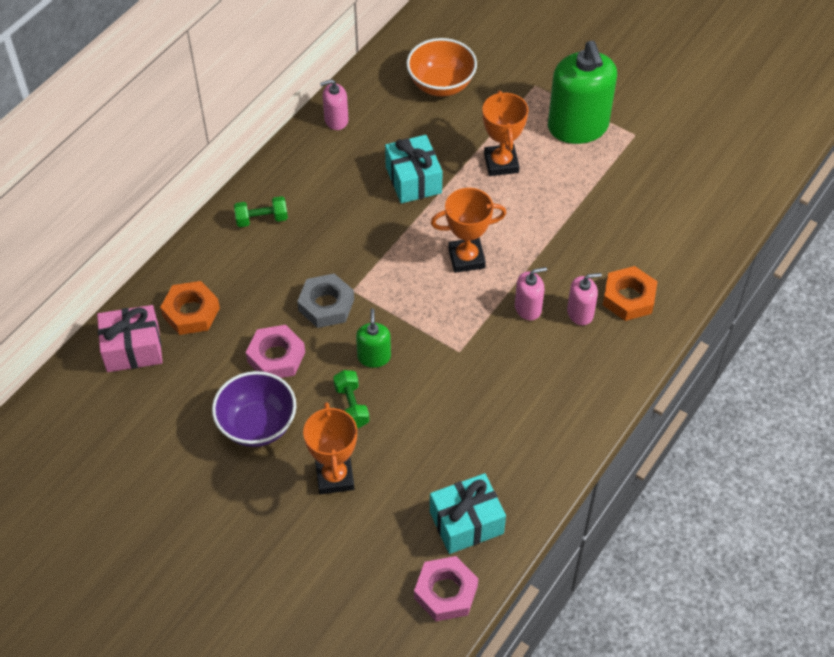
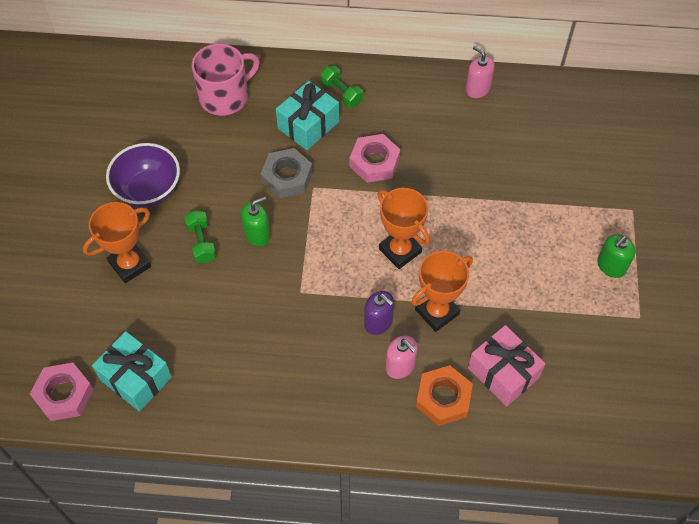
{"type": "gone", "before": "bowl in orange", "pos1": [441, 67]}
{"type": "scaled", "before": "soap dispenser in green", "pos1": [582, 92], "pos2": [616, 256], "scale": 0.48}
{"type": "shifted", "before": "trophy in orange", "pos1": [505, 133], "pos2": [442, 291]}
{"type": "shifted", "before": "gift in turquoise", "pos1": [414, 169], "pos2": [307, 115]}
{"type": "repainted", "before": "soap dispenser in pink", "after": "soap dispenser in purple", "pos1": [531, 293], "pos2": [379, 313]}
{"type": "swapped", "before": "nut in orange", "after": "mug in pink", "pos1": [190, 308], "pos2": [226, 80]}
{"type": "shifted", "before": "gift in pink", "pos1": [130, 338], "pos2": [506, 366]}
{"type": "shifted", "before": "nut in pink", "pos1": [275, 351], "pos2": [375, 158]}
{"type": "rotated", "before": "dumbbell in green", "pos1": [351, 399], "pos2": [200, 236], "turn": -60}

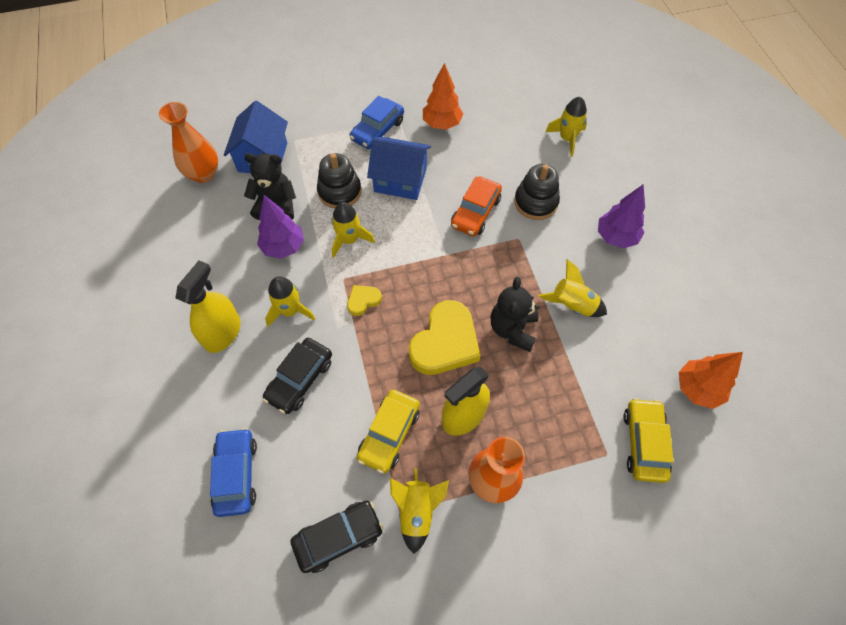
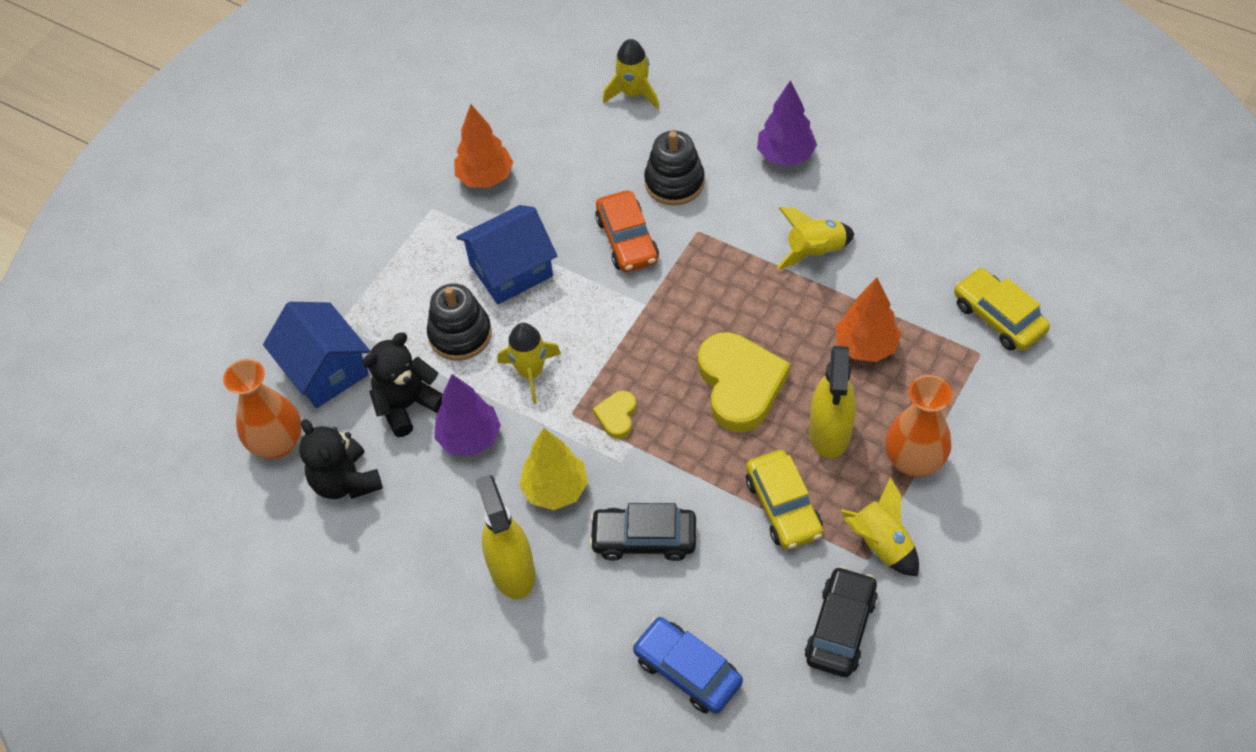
{"type": "gone", "before": "car in blue", "pos1": [377, 122]}
{"type": "swapped", "before": "rocket in yellow", "after": "tree in yellow", "pos1": [290, 301], "pos2": [553, 469]}
{"type": "shifted", "before": "teddy bear in black", "pos1": [515, 314], "pos2": [341, 459]}
{"type": "rotated", "before": "car in black", "pos1": [297, 376], "pos2": [642, 532], "turn": 105}
{"type": "shifted", "before": "tree in orange", "pos1": [711, 380], "pos2": [868, 320]}

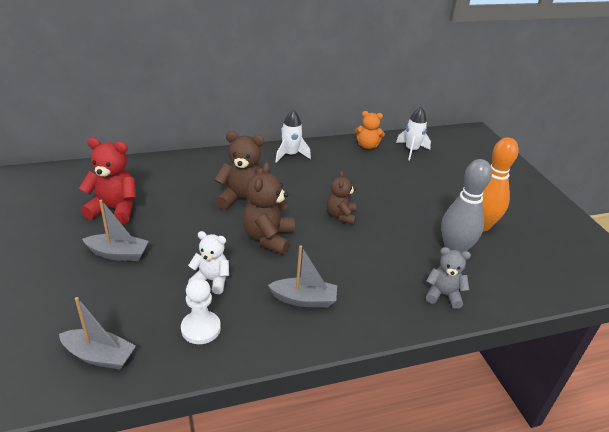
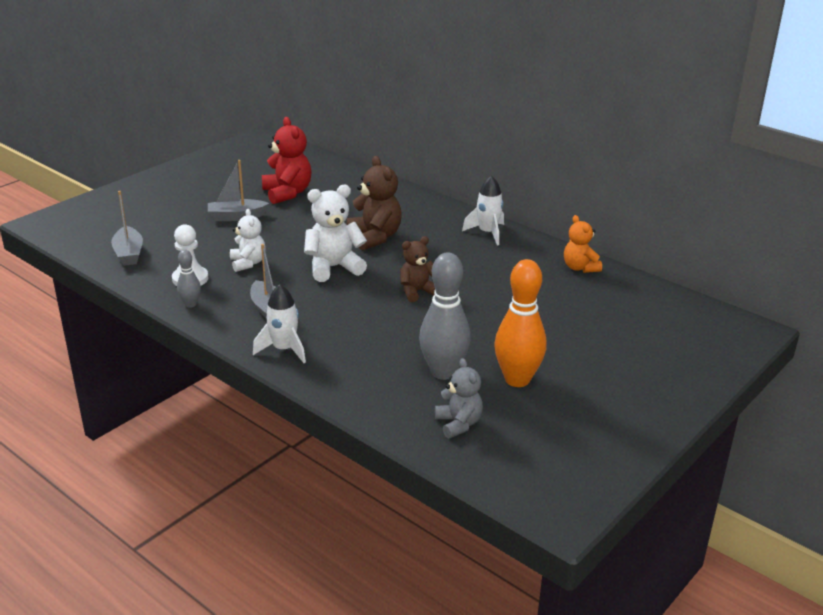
{"type": "shifted", "before": "rocket in white", "pos1": [413, 133], "pos2": [279, 323]}
{"type": "repainted", "before": "teddy bear in brown", "after": "teddy bear in white", "pos1": [268, 208], "pos2": [335, 233]}
{"type": "rotated", "before": "boat in grey", "pos1": [115, 230], "pos2": [238, 190], "turn": 105}
{"type": "shifted", "before": "teddy bear in grey", "pos1": [448, 278], "pos2": [459, 398]}
{"type": "new", "after": "bowling pin in grey", "pos2": [189, 279]}

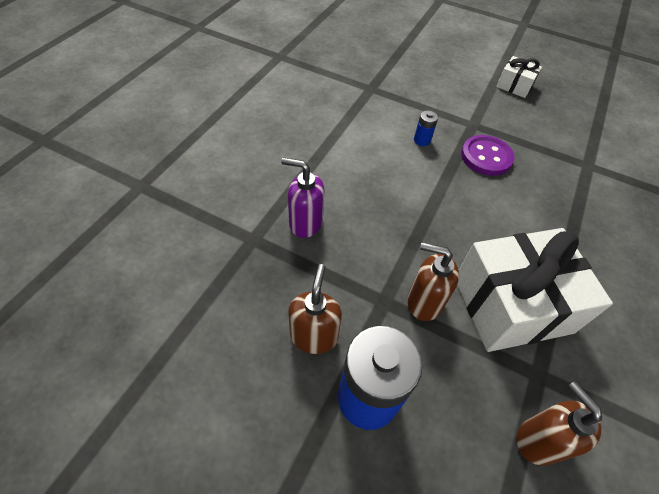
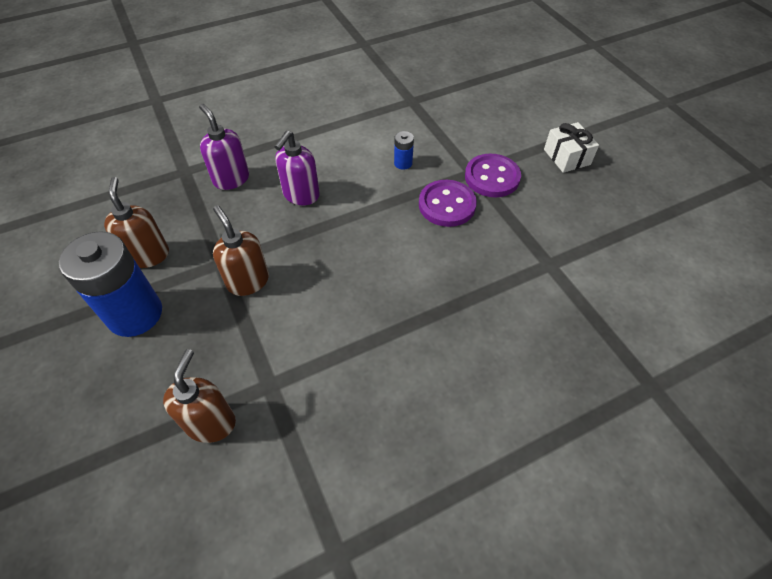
{"type": "gone", "before": "gift in white", "pos1": [535, 290]}
{"type": "rotated", "before": "soap dispenser in brown", "pos1": [315, 309], "pos2": [136, 222], "turn": -60}
{"type": "new", "after": "soap dispenser in purple", "pos2": [297, 168]}
{"type": "new", "after": "button in purple", "pos2": [493, 175]}

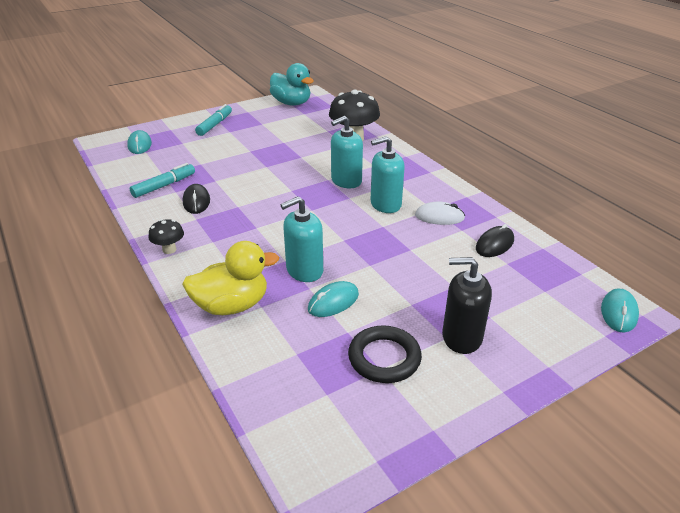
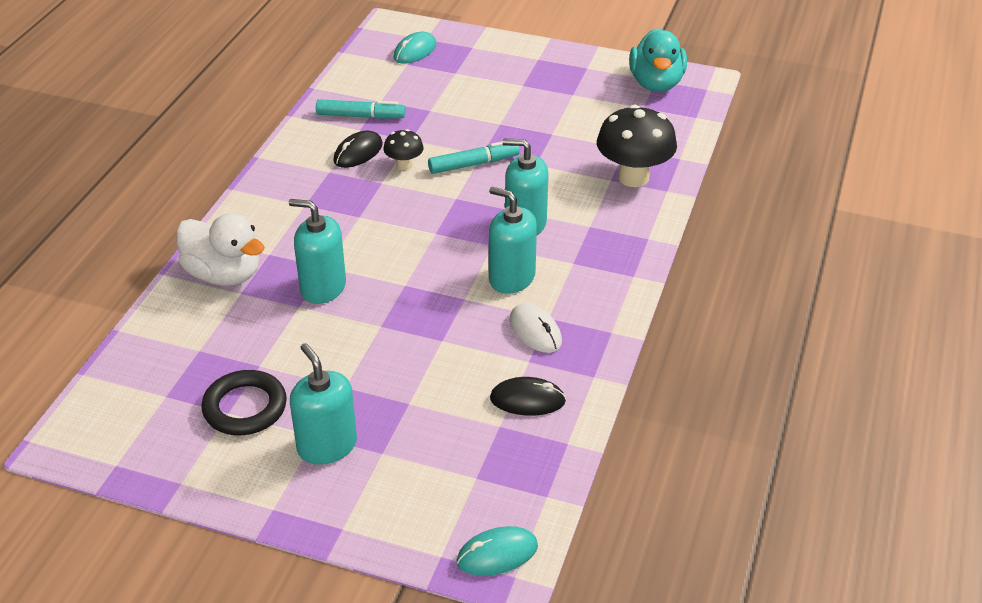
{"type": "shifted", "before": "marker in turquoise", "pos1": [213, 120], "pos2": [474, 157]}
{"type": "shifted", "before": "mushroom in black", "pos1": [166, 236], "pos2": [404, 149]}
{"type": "repainted", "before": "duck in yellow", "after": "duck in white", "pos1": [230, 278], "pos2": [220, 249]}
{"type": "repainted", "before": "soap dispenser in black", "after": "soap dispenser in turquoise", "pos1": [467, 305], "pos2": [323, 404]}
{"type": "gone", "before": "mouse in turquoise", "pos1": [333, 299]}

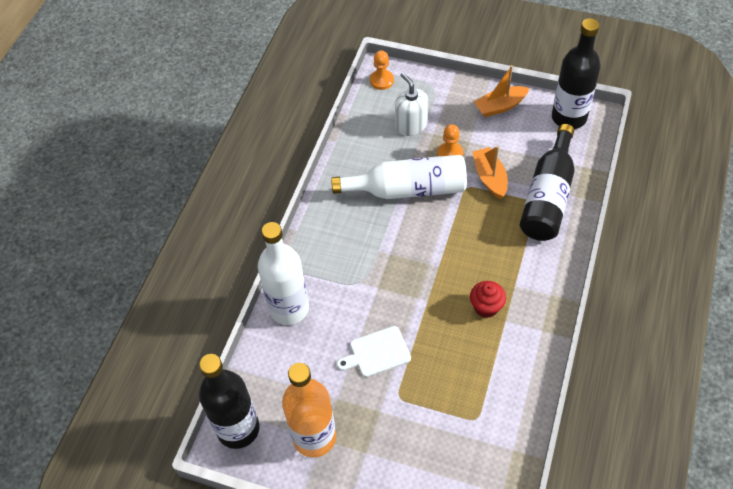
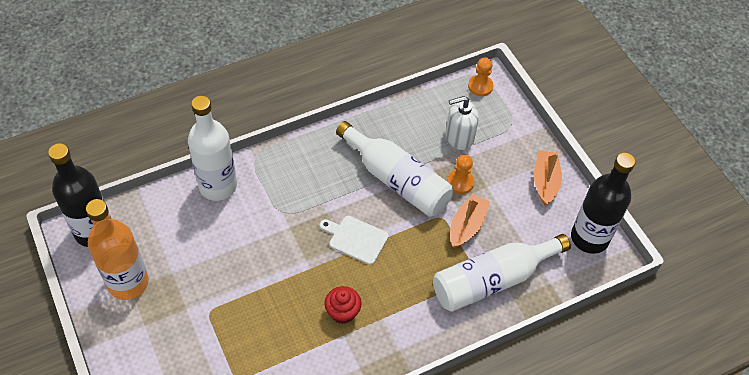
{"type": "rotated", "before": "boat in orange", "pos1": [501, 91], "pos2": [548, 178], "turn": 75}
{"type": "rotated", "before": "soap dispenser in white", "pos1": [411, 104], "pos2": [462, 123], "turn": -120}
{"type": "repainted", "before": "bottle in black", "after": "bottle in white", "pos1": [547, 182], "pos2": [502, 273]}
{"type": "shifted", "before": "cutting board in white", "pos1": [374, 351], "pos2": [354, 240]}

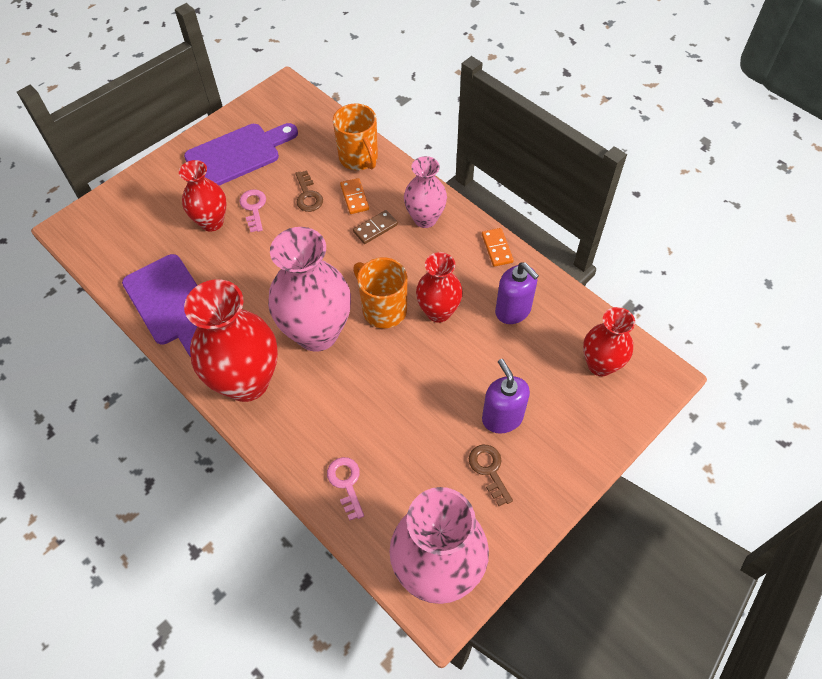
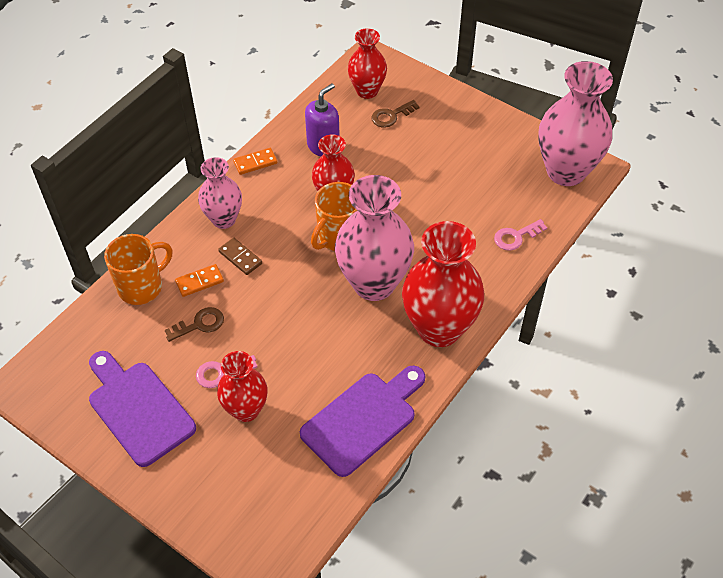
{"type": "gone", "before": "soap dispenser in purple", "pos1": [506, 396]}
{"type": "shifted", "before": "key in brown", "pos1": [491, 475], "pos2": [395, 114]}

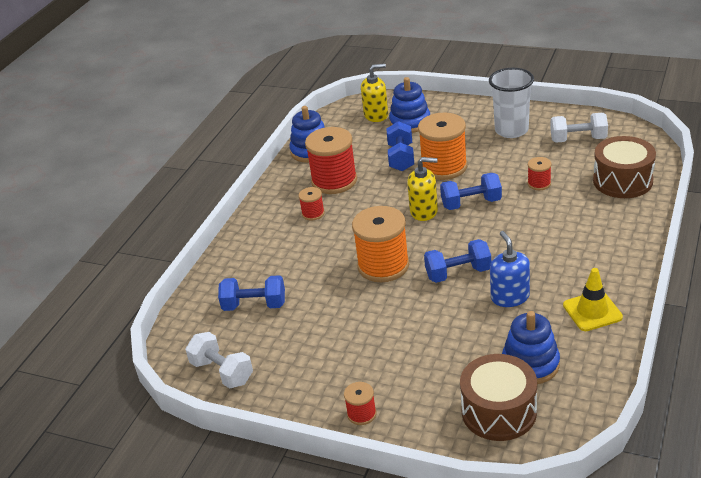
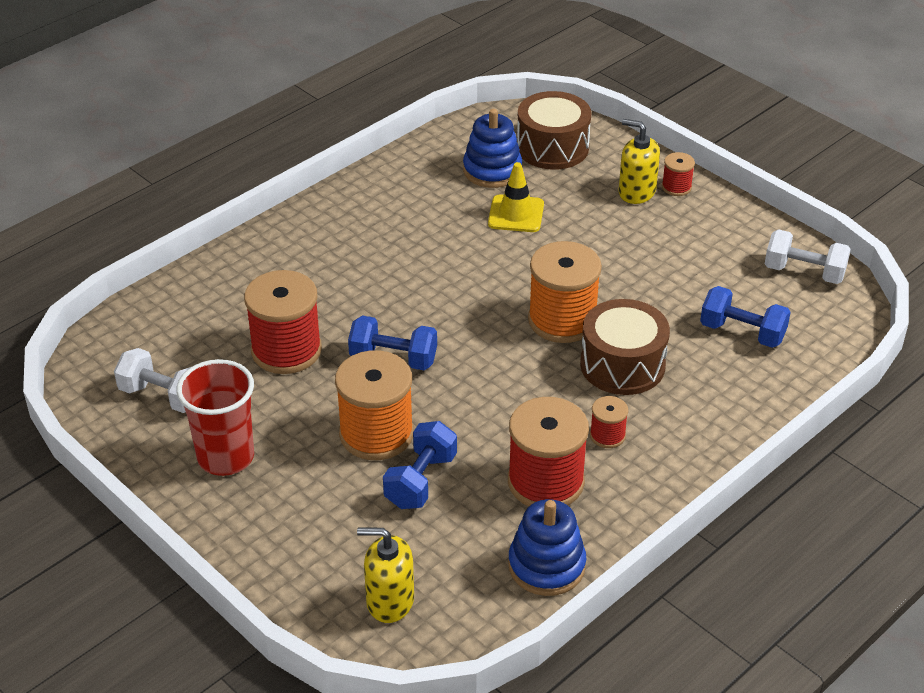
{"type": "repainted", "before": "cup in white", "after": "cup in red", "pos1": [511, 103], "pos2": [215, 417]}
{"type": "gone", "before": "stacking toy in blue", "pos1": [409, 105]}
{"type": "shifted", "before": "drum in brown", "pos1": [624, 167], "pos2": [625, 347]}
{"type": "shifted", "before": "soap dispenser in yellow", "pos1": [422, 189], "pos2": [639, 161]}
{"type": "scaled", "before": "spool in red", "pos1": [540, 173], "pos2": [283, 322], "scale": 2.08}
{"type": "gone", "before": "soap dispenser in blue", "pos1": [510, 269]}
{"type": "gone", "before": "dumbbell in blue", "pos1": [457, 261]}
{"type": "shifted", "before": "traffic cone in yellow", "pos1": [593, 299], "pos2": [516, 197]}
{"type": "rotated", "before": "dumbbell in white", "pos1": [219, 360], "pos2": [808, 256], "turn": -45}

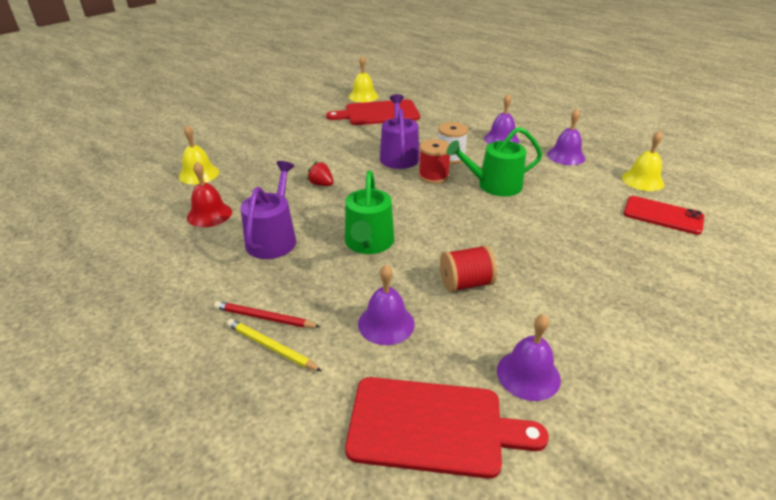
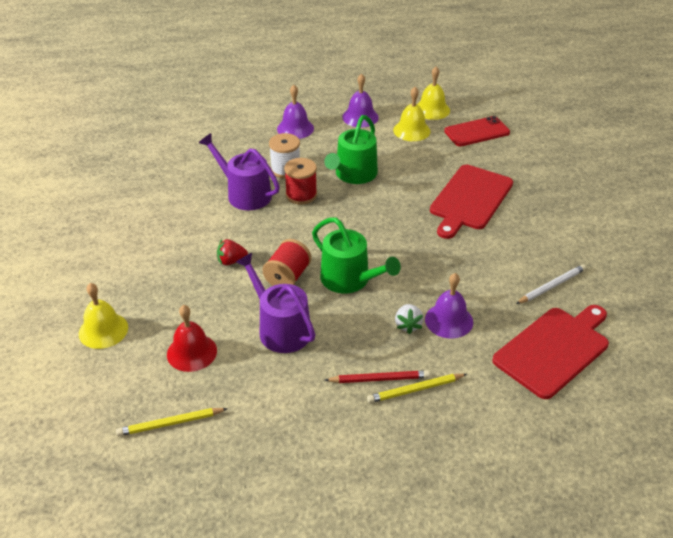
{"type": "shifted", "before": "bell in yellow", "pos1": [364, 79], "pos2": [412, 114]}
{"type": "shifted", "before": "cutting board in red", "pos1": [373, 112], "pos2": [471, 202]}
{"type": "shifted", "before": "spool in red", "pos1": [468, 268], "pos2": [286, 262]}
{"type": "rotated", "before": "pencil in red", "pos1": [267, 314], "pos2": [377, 376], "turn": -150}
{"type": "swapped", "before": "bell in purple", "after": "pencil in white", "pos1": [529, 357], "pos2": [551, 284]}
{"type": "new", "after": "strawberry in white", "pos2": [409, 319]}
{"type": "new", "after": "pencil in yellow", "pos2": [172, 422]}

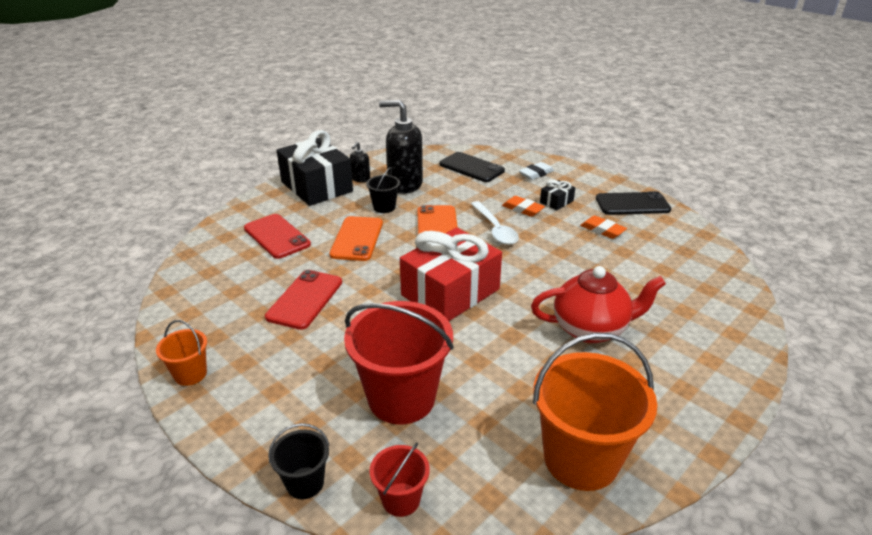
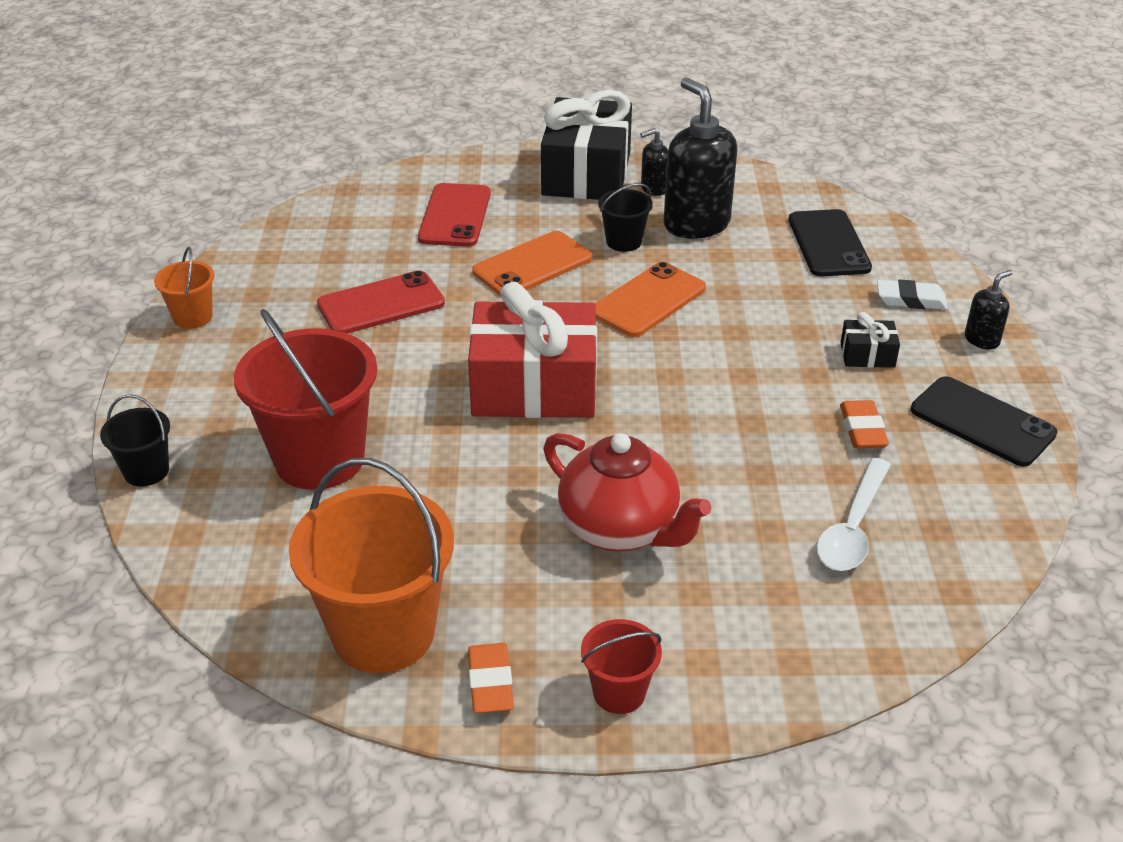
{"type": "shifted", "before": "eraser in orange", "pos1": [523, 206], "pos2": [491, 678]}
{"type": "shifted", "before": "spoon in white", "pos1": [495, 223], "pos2": [854, 514]}
{"type": "shifted", "before": "bucket in red", "pos1": [400, 480], "pos2": [621, 666]}
{"type": "new", "after": "soap dispenser in black", "pos2": [989, 309]}

